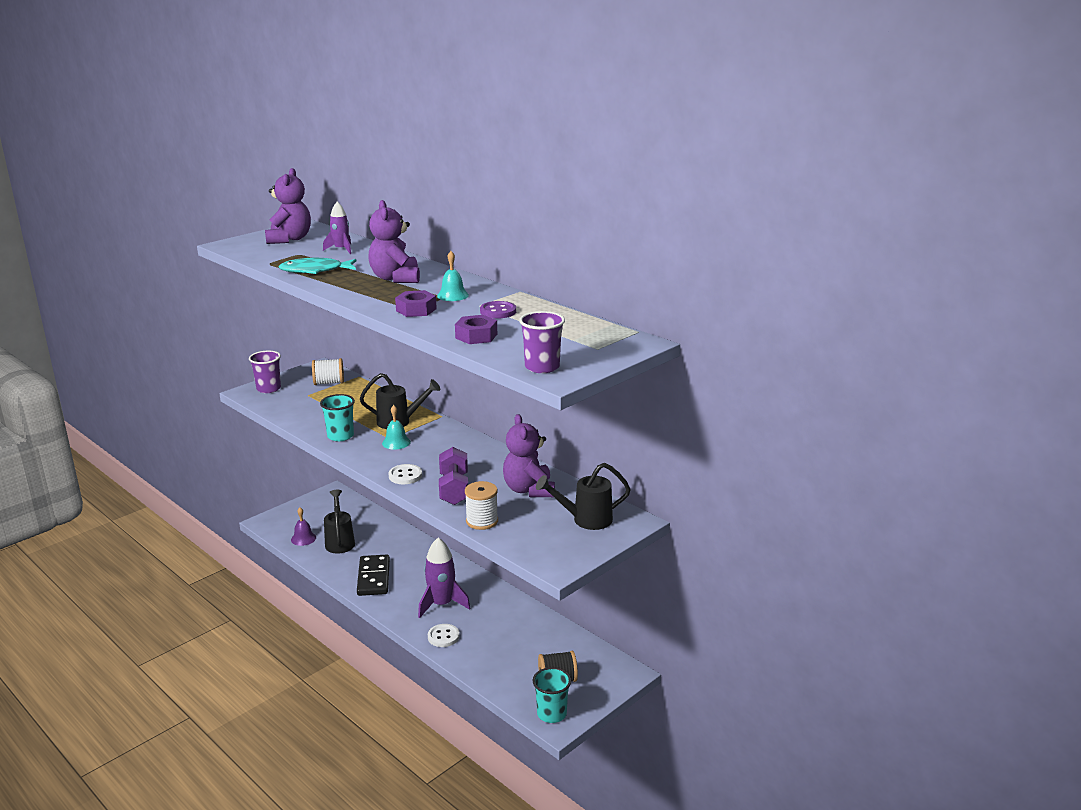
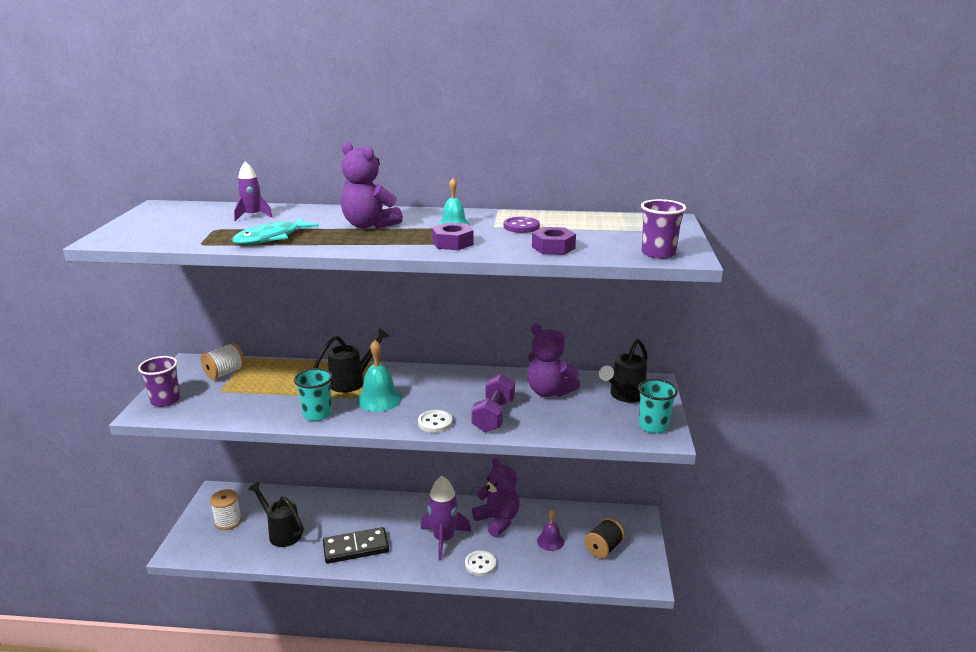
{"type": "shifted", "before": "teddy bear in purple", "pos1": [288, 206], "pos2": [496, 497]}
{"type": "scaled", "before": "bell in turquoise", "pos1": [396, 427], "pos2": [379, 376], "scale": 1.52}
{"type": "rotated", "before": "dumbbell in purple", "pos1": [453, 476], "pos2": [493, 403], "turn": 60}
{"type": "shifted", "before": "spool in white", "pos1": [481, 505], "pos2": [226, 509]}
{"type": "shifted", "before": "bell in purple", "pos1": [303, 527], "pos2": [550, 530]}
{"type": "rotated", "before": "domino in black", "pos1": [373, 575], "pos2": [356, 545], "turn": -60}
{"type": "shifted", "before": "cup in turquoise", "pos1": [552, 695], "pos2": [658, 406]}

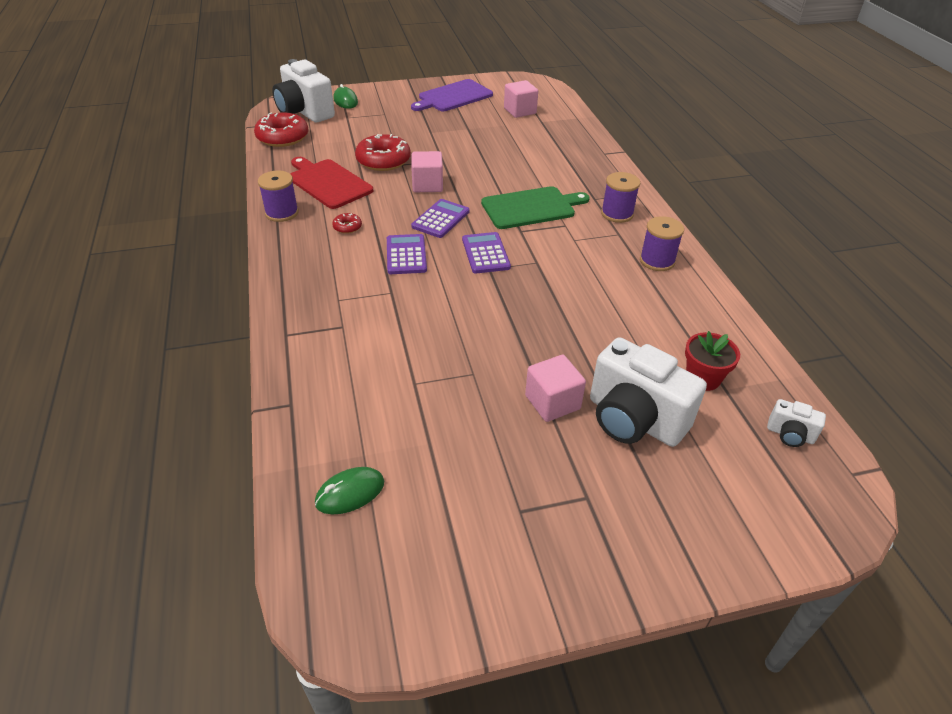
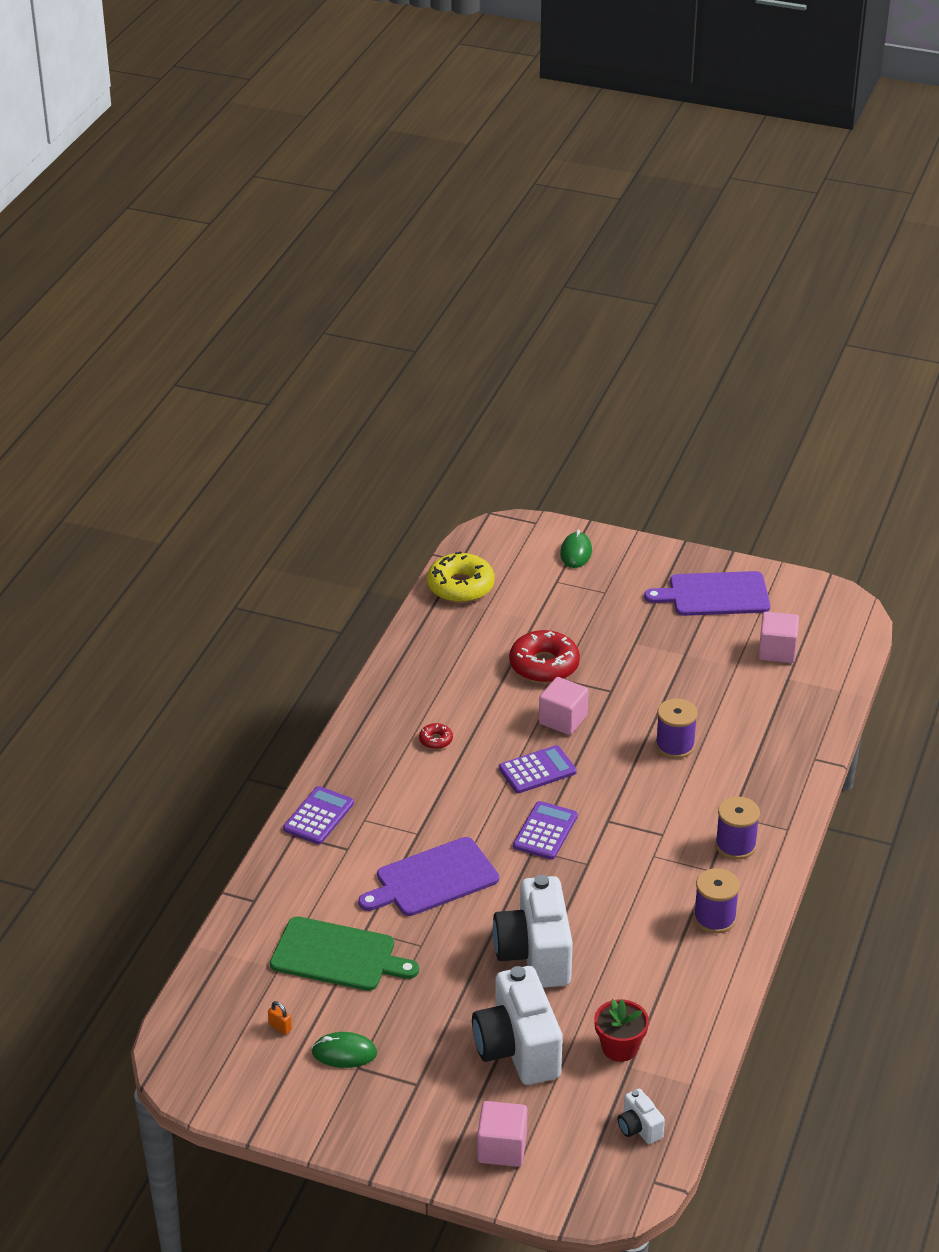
{"type": "shifted", "before": "camera in white", "pos1": [303, 90], "pos2": [533, 931]}
{"type": "repainted", "before": "donut in red", "after": "donut in yellow", "pos1": [281, 130], "pos2": [460, 577]}
{"type": "gone", "before": "cutting board in red", "pos1": [331, 183]}
{"type": "shifted", "before": "spool in purple", "pos1": [278, 196], "pos2": [676, 729]}
{"type": "shifted", "before": "cutting board in green", "pos1": [535, 207], "pos2": [344, 953]}
{"type": "shifted", "before": "calculator in purple", "pos1": [407, 254], "pos2": [318, 815]}
{"type": "shifted", "before": "cube in pink", "pos1": [555, 388], "pos2": [502, 1134]}
{"type": "shifted", "before": "mouse in green", "pos1": [349, 490], "pos2": [344, 1050]}
{"type": "new", "after": "cutting board in purple", "pos2": [428, 876]}
{"type": "new", "after": "padlock in orange", "pos2": [280, 1018]}

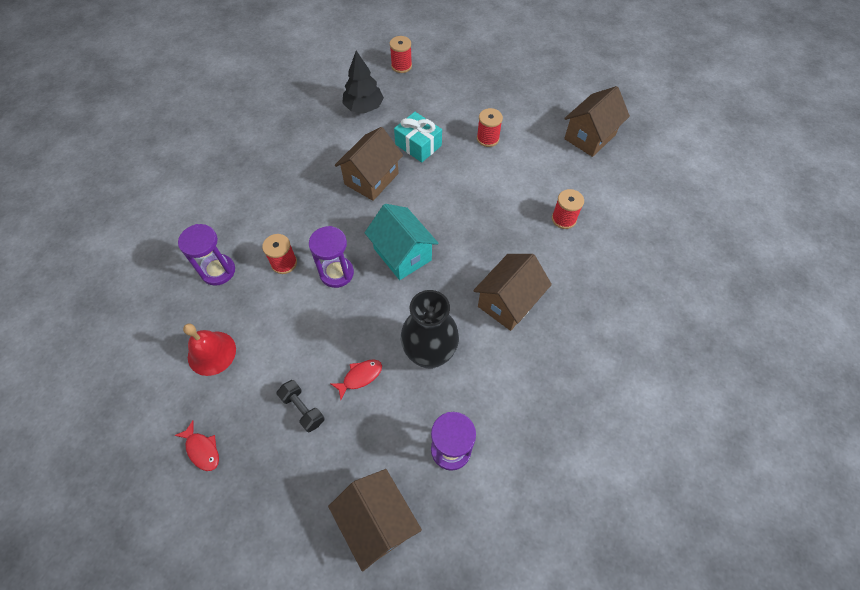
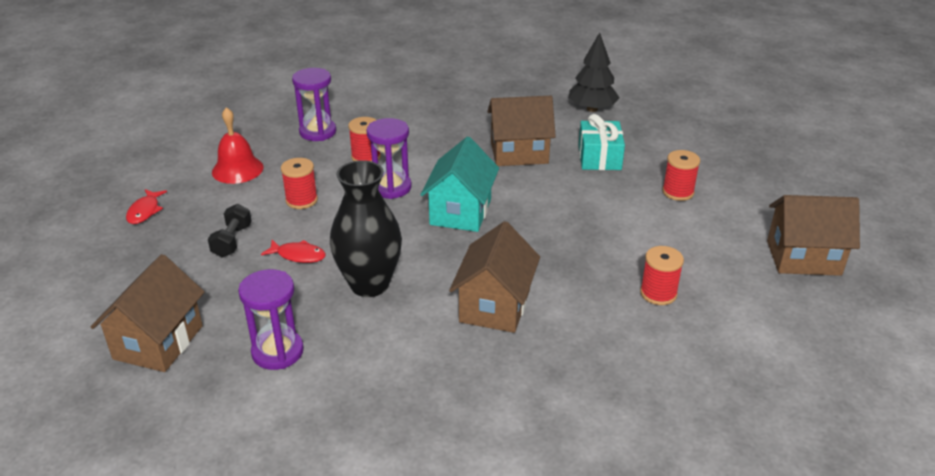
{"type": "shifted", "before": "spool in red", "pos1": [401, 54], "pos2": [299, 183]}
{"type": "rotated", "before": "house in brown", "pos1": [512, 292], "pos2": [494, 277], "turn": -75}

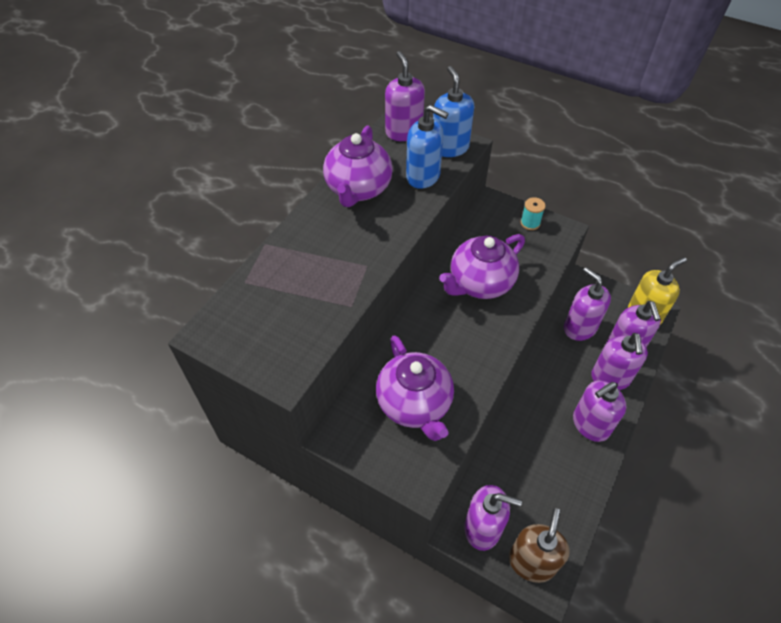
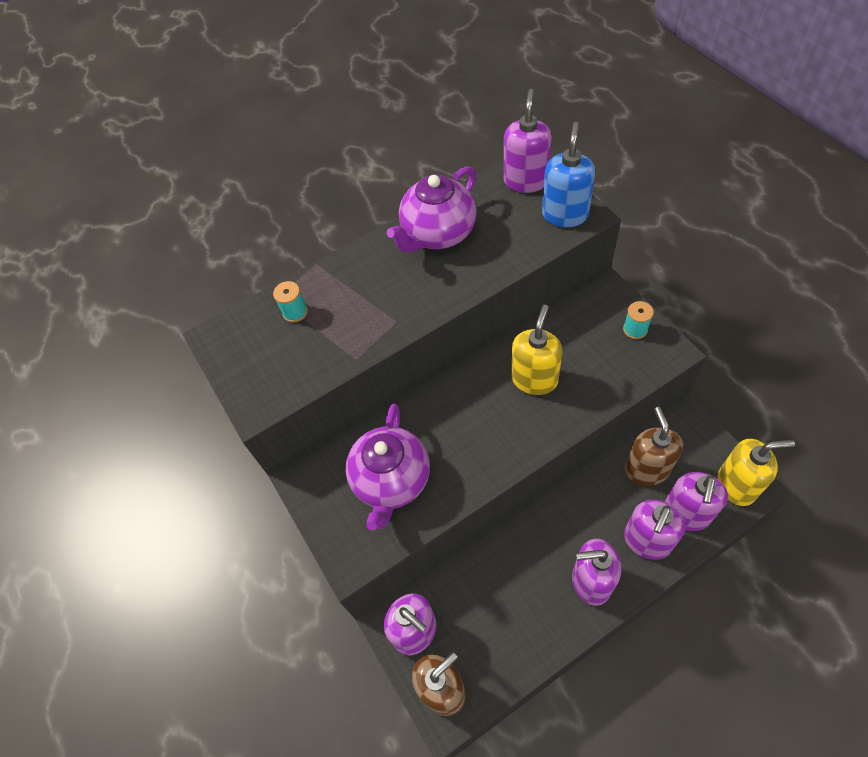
{"type": "gone", "before": "soap dispenser in blue", "pos1": [427, 147]}
{"type": "swapped", "before": "teapot in purple", "after": "soap dispenser in yellow", "pos1": [482, 266], "pos2": [537, 350]}
{"type": "repainted", "before": "soap dispenser in purple", "after": "soap dispenser in brown", "pos1": [587, 304], "pos2": [654, 446]}
{"type": "new", "after": "spool in turquoise", "pos2": [290, 302]}

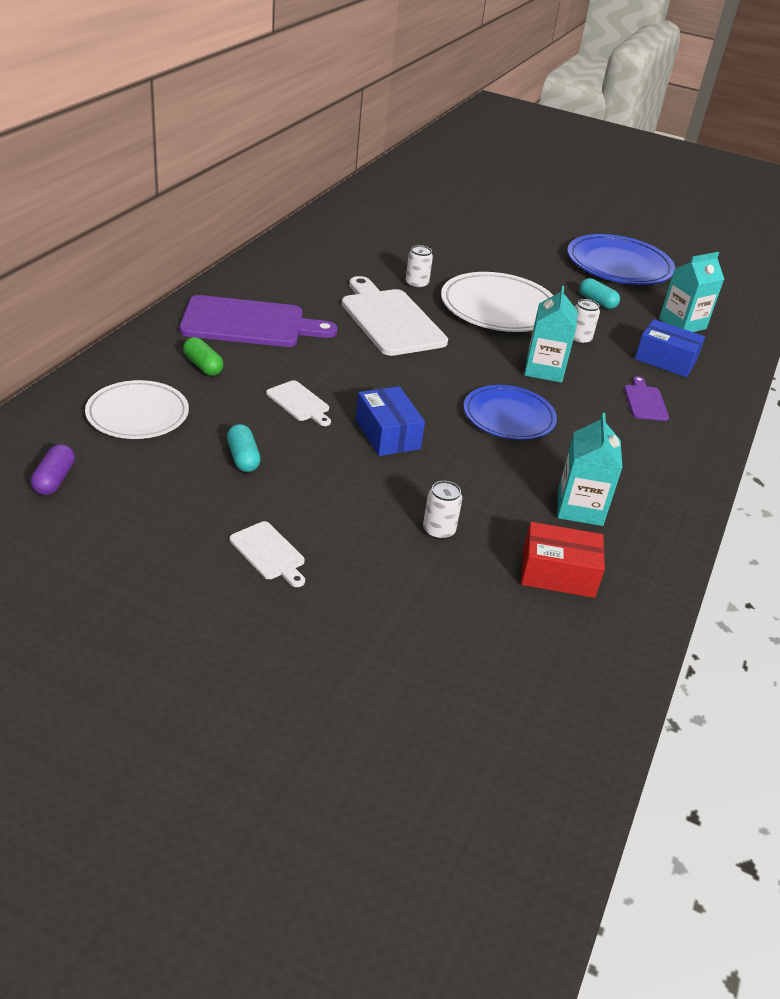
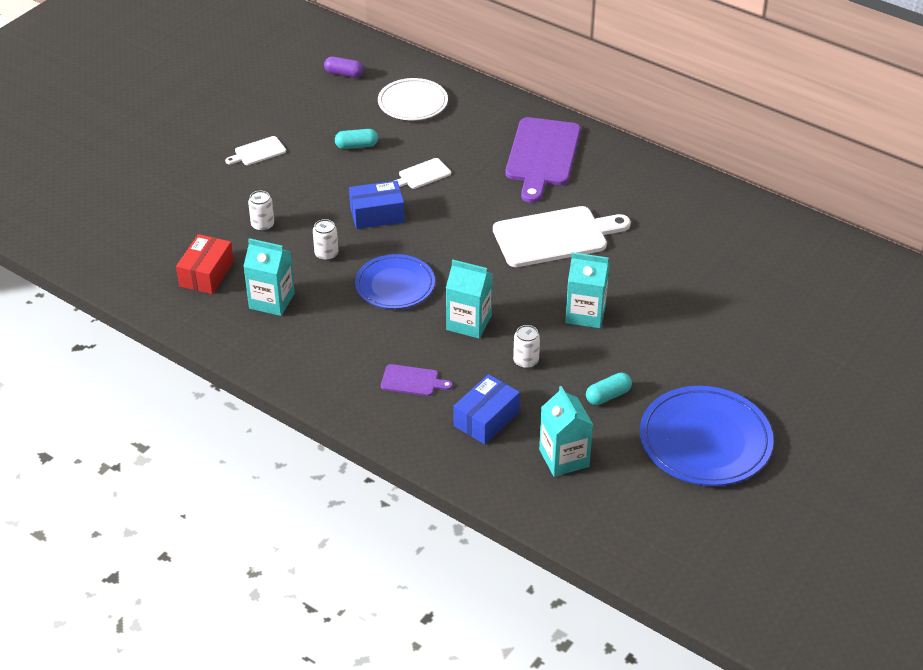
{"type": "shifted", "before": "can in white", "pos1": [419, 267], "pos2": [325, 240]}
{"type": "swapped", "before": "plate in white", "after": "carton in turquoise", "pos1": [497, 302], "pos2": [587, 290]}
{"type": "gone", "before": "capsule in green", "pos1": [203, 356]}

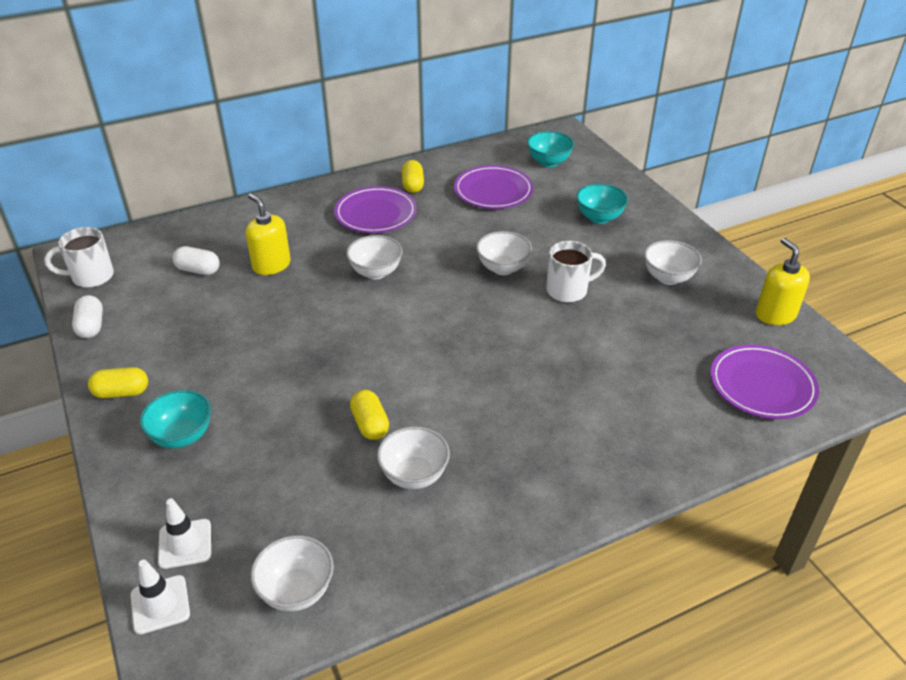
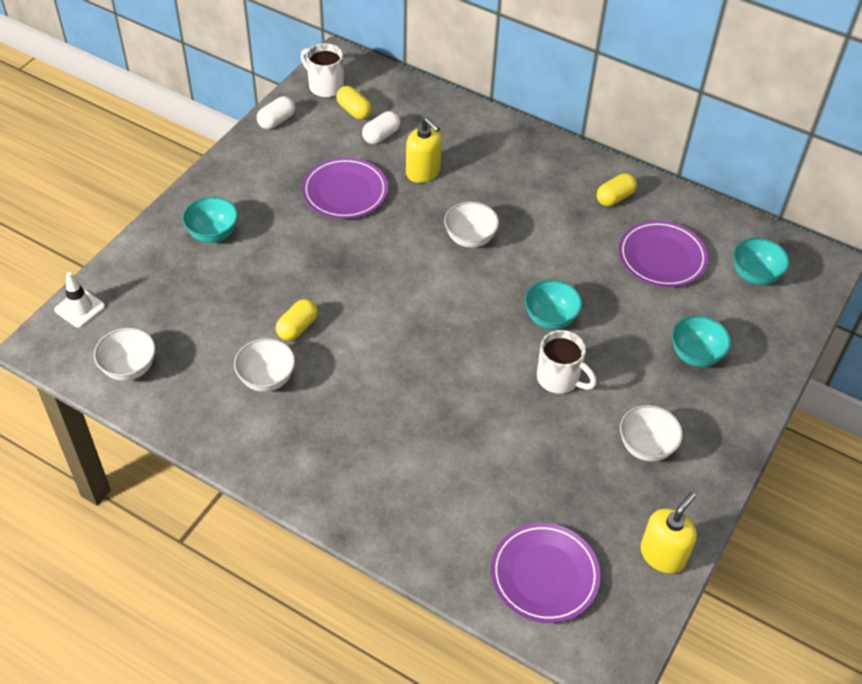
{"type": "shifted", "before": "plate in purple", "pos1": [375, 209], "pos2": [345, 188]}
{"type": "rotated", "before": "soap dispenser in yellow", "pos1": [268, 234], "pos2": [424, 150], "turn": 120}
{"type": "repainted", "before": "bowl in white", "after": "bowl in turquoise", "pos1": [504, 253], "pos2": [553, 305]}
{"type": "rotated", "before": "capsule in white", "pos1": [196, 260], "pos2": [381, 127], "turn": 60}
{"type": "shifted", "before": "capsule in yellow", "pos1": [118, 382], "pos2": [354, 102]}
{"type": "gone", "before": "traffic cone in white", "pos1": [184, 533]}

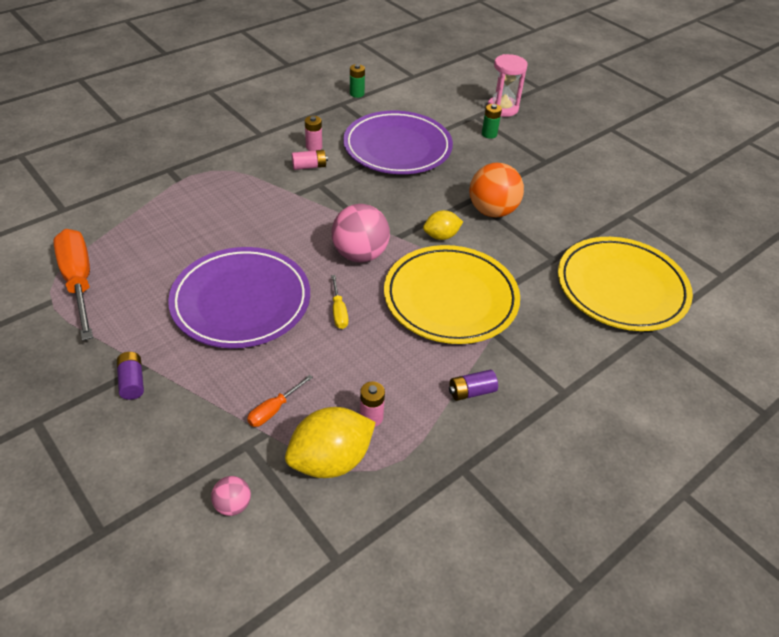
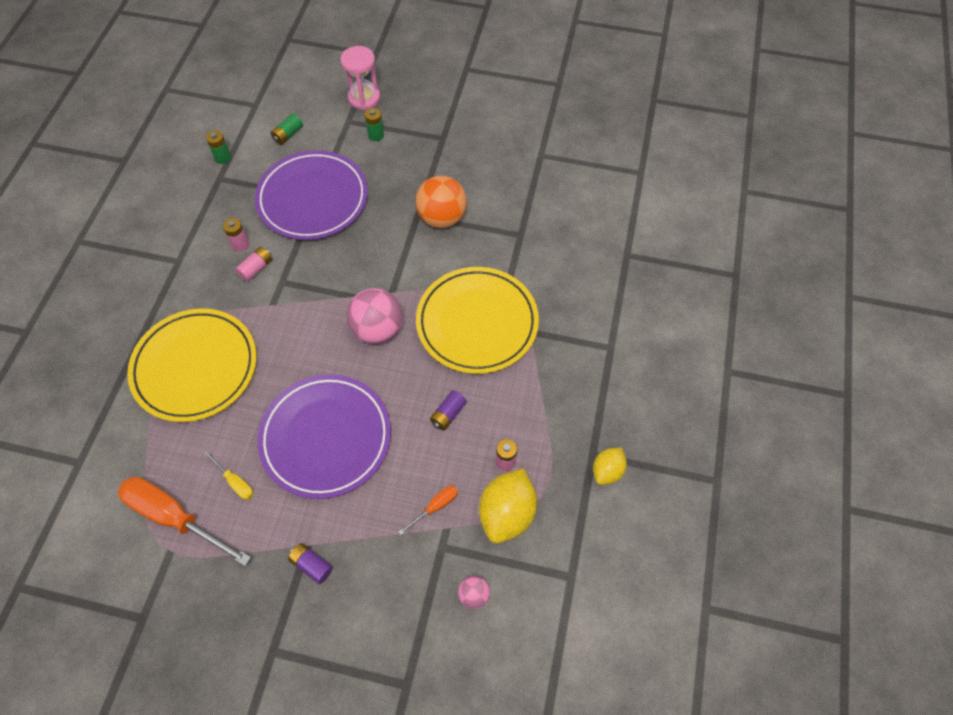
{"type": "shifted", "before": "lemon in yellow", "pos1": [443, 225], "pos2": [610, 466]}
{"type": "shifted", "before": "plate in yellow", "pos1": [625, 284], "pos2": [192, 365]}
{"type": "shifted", "before": "screwdriver in yellow", "pos1": [339, 302], "pos2": [229, 475]}
{"type": "shifted", "before": "battery in purple", "pos1": [473, 385], "pos2": [448, 410]}
{"type": "rotated", "before": "screwdriver in orange", "pos1": [280, 401], "pos2": [428, 510], "turn": -135}
{"type": "new", "after": "battery in green", "pos2": [287, 129]}

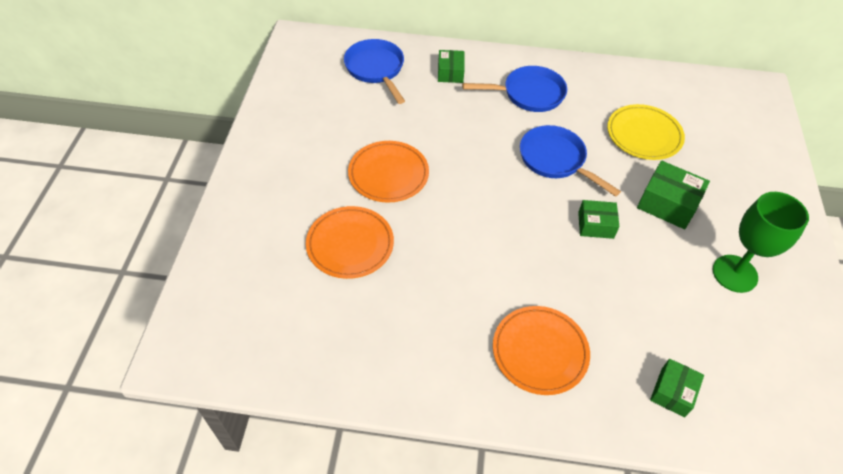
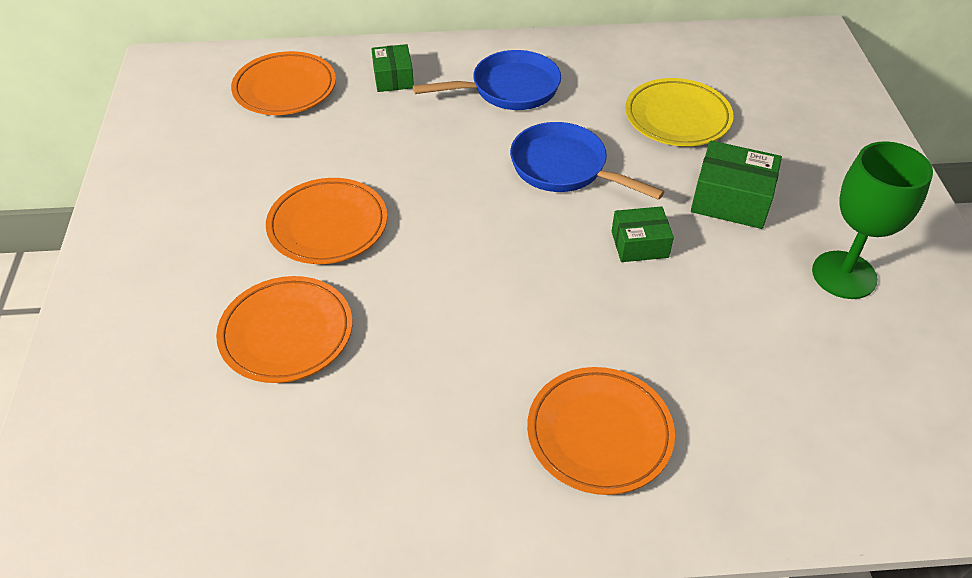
{"type": "swapped", "before": "pan in blue", "after": "plate in orange", "pos1": [374, 71], "pos2": [283, 83]}
{"type": "gone", "before": "box in green", "pos1": [677, 388]}

